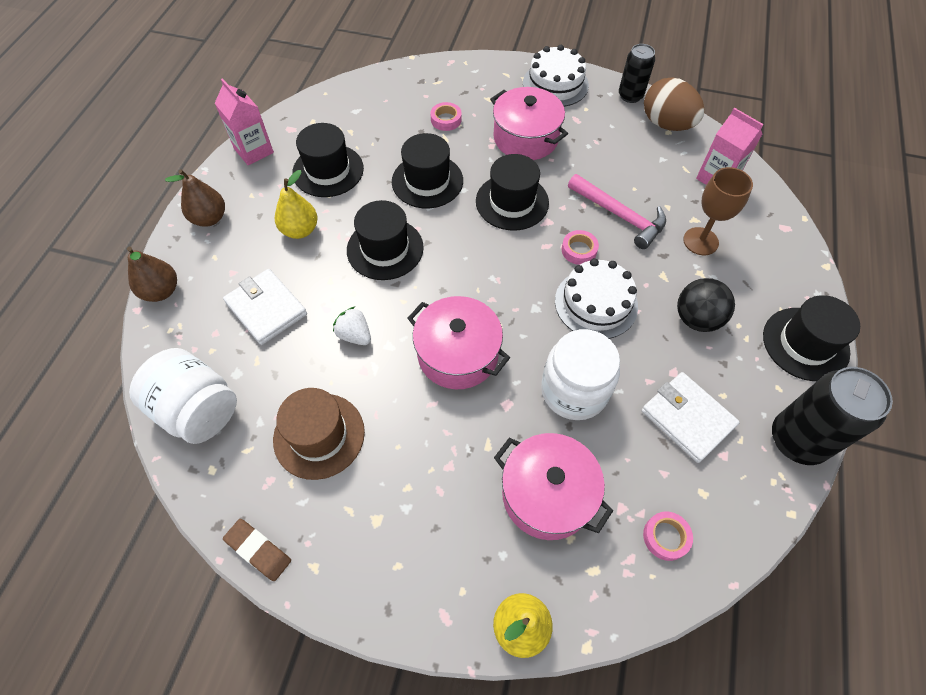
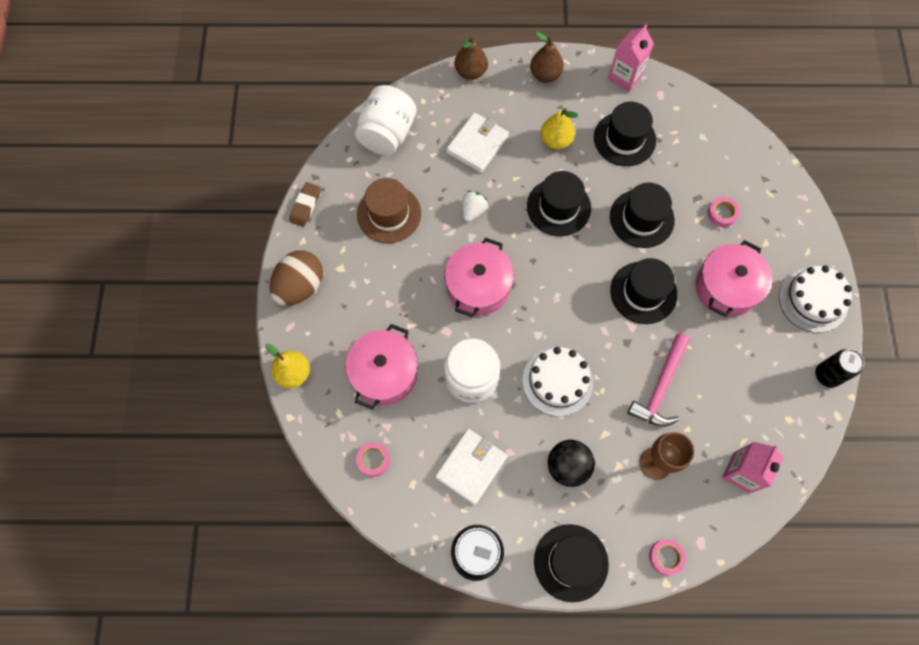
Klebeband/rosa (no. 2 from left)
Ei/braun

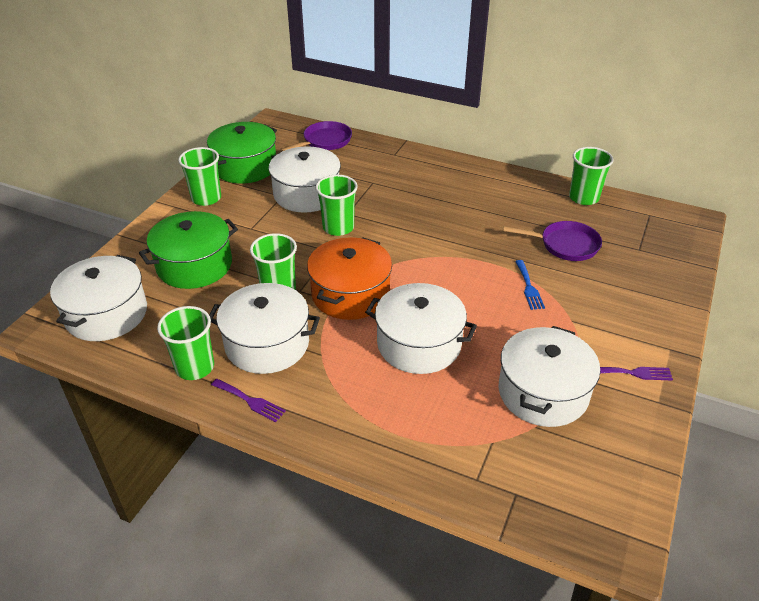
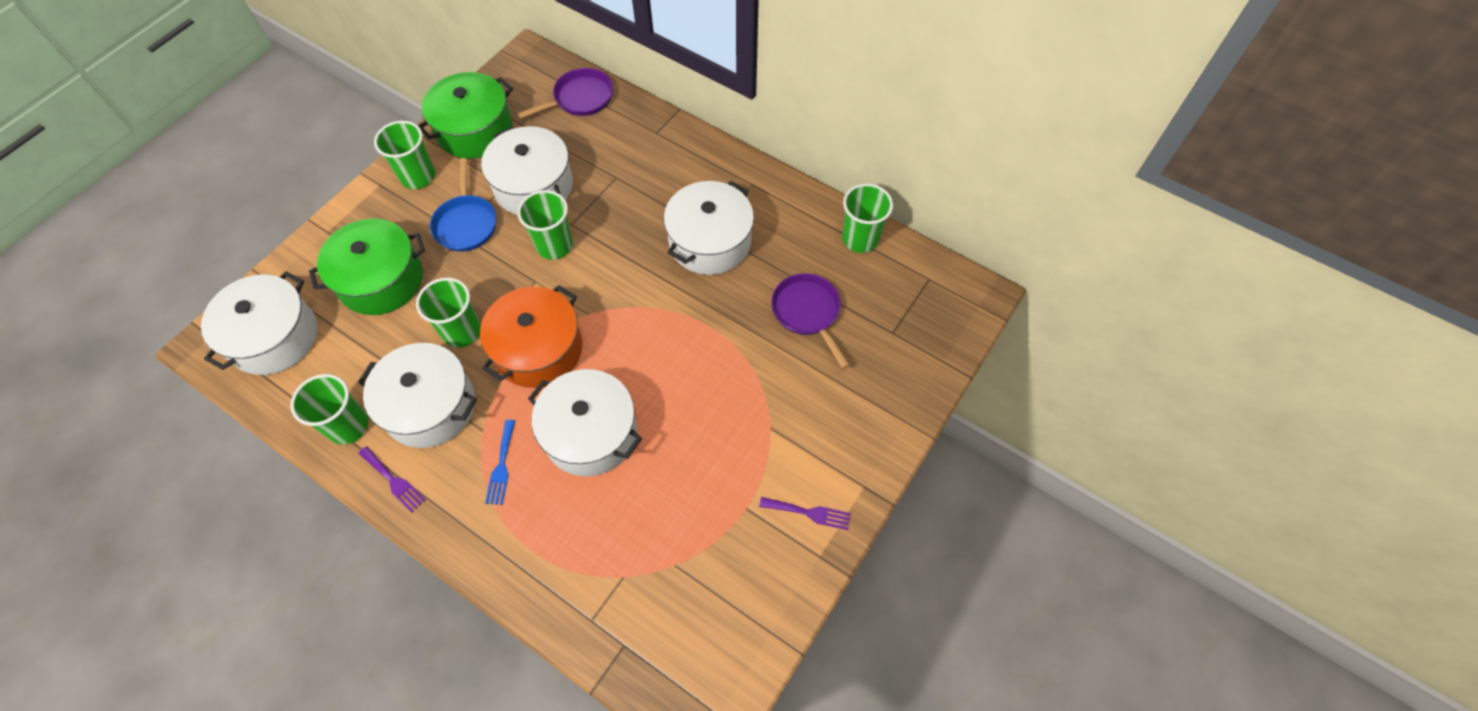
Pfanne/blau
Kochtopf/weiß (no. 5 from left)
Gabel/blau
Pfanne/lila (no. 2 from left)

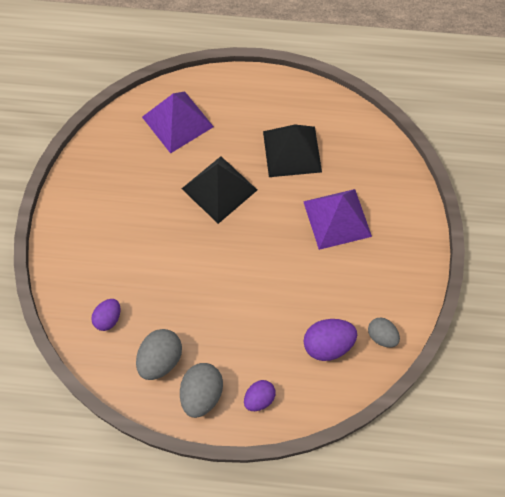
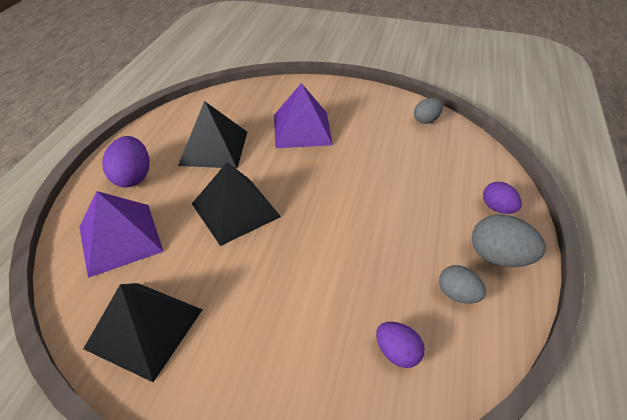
Pyramide/schwarz (no. 1 from left)
Ei/lila (no. 1 from left)
Ei/grau (no. 2 from left)

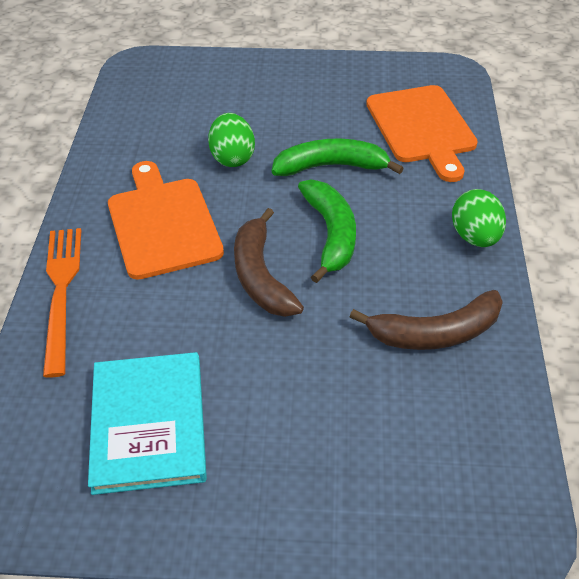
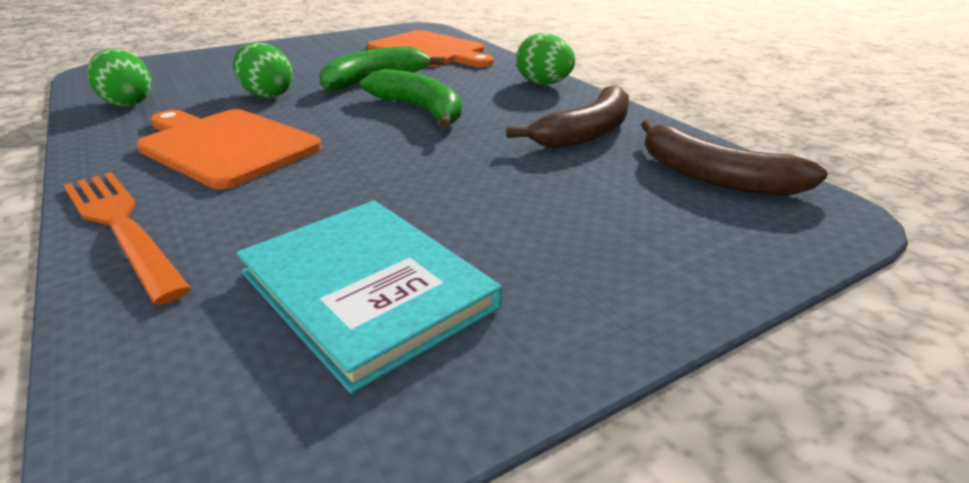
Ei/grün (no. 1 from left)
Banane/braun (no. 2 from left)

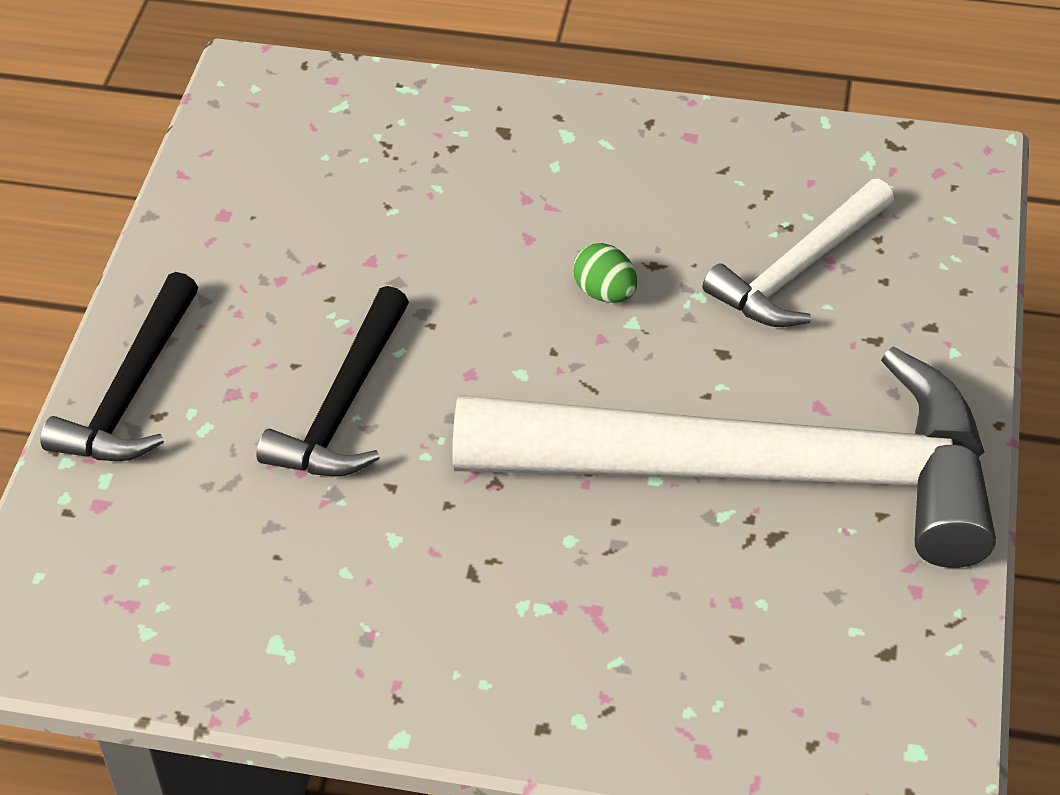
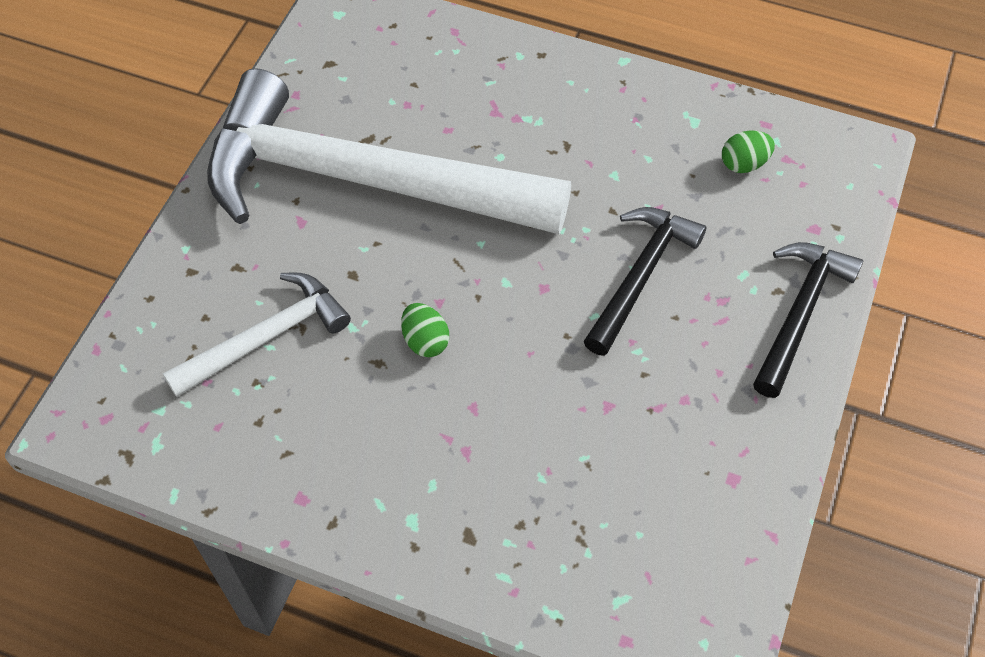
Ei/grün (no. 2 from left)

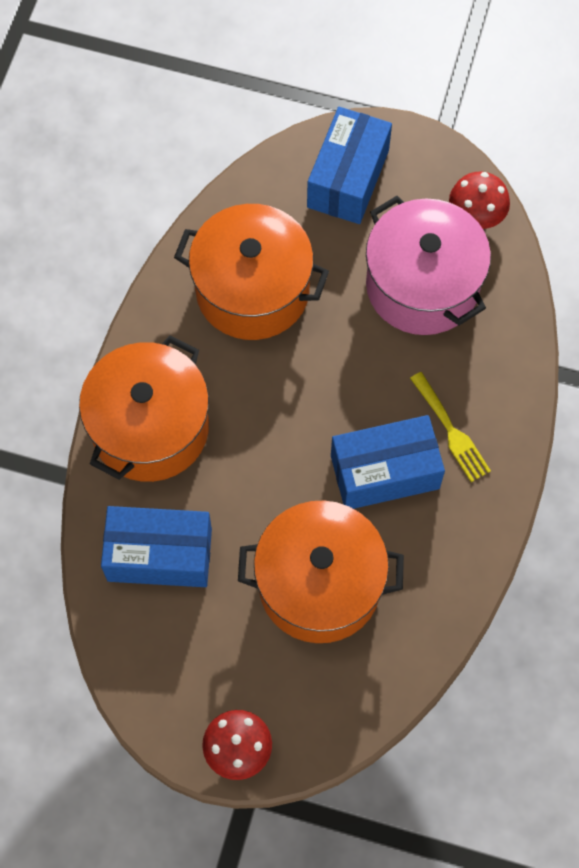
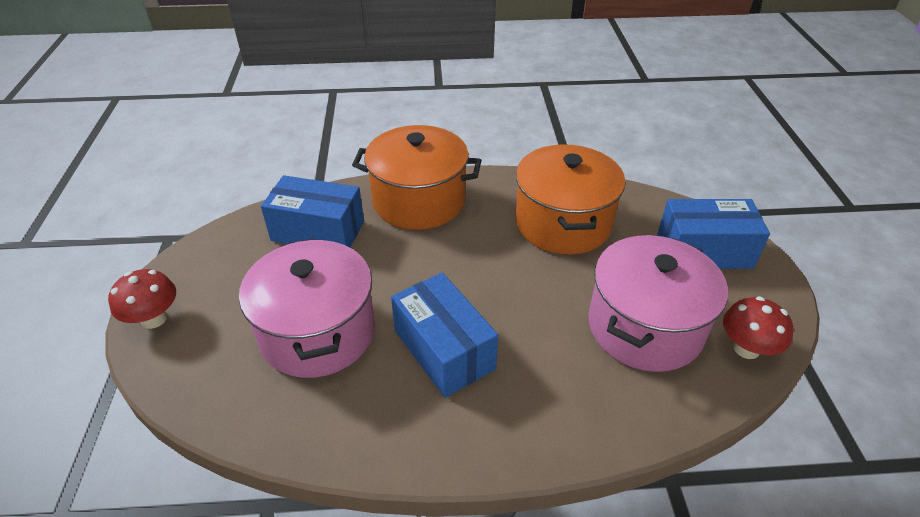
Gabel/gelb
Kochtopf/rosa (no. 1 from left)
Schachtel/blau (no. 1 from left)

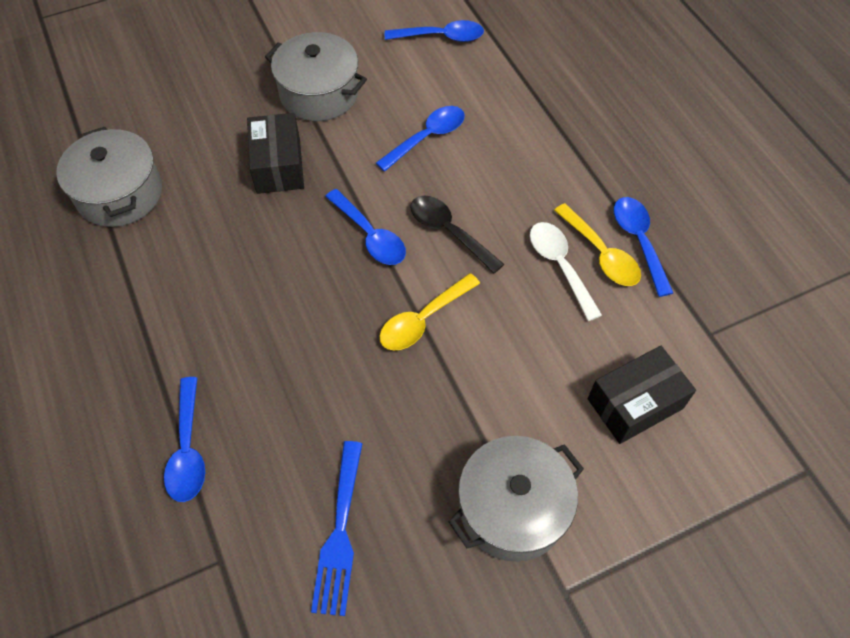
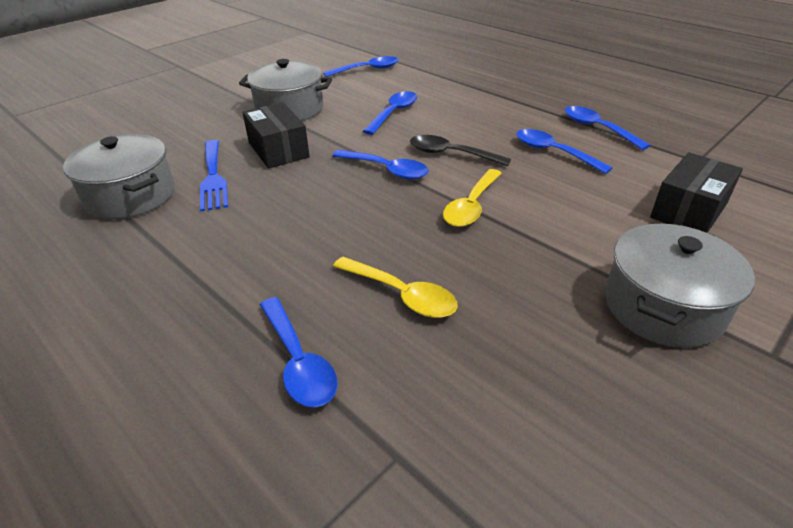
Gabel/blau
Löffel/gelb (no. 1 from left)
Löffel/blau (no. 5 from left)

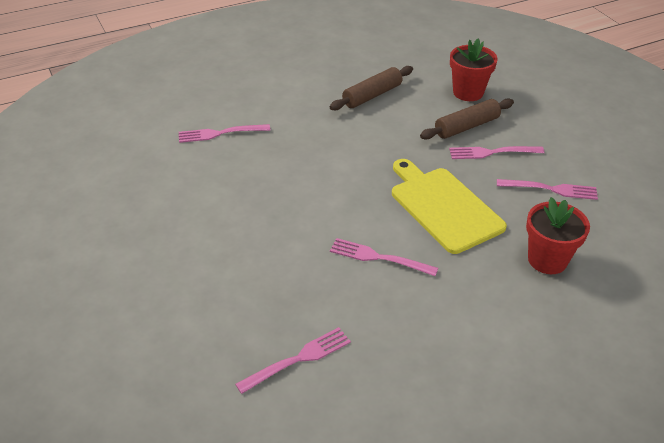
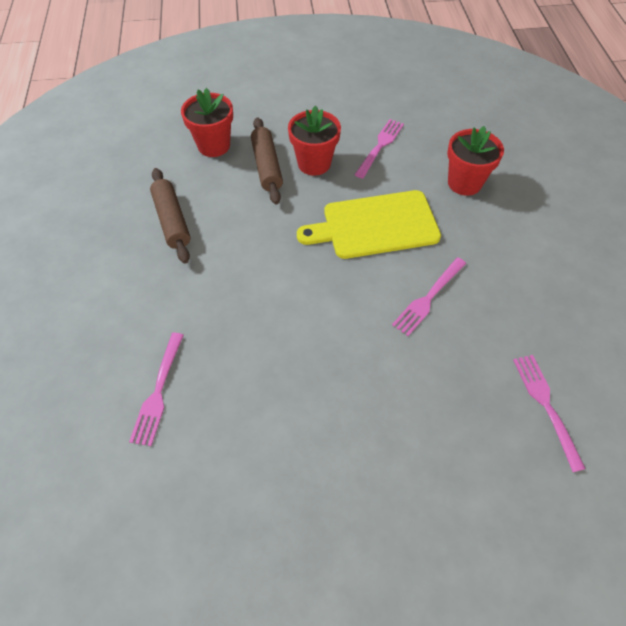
Blumentopf/rot (no. 2 from left)

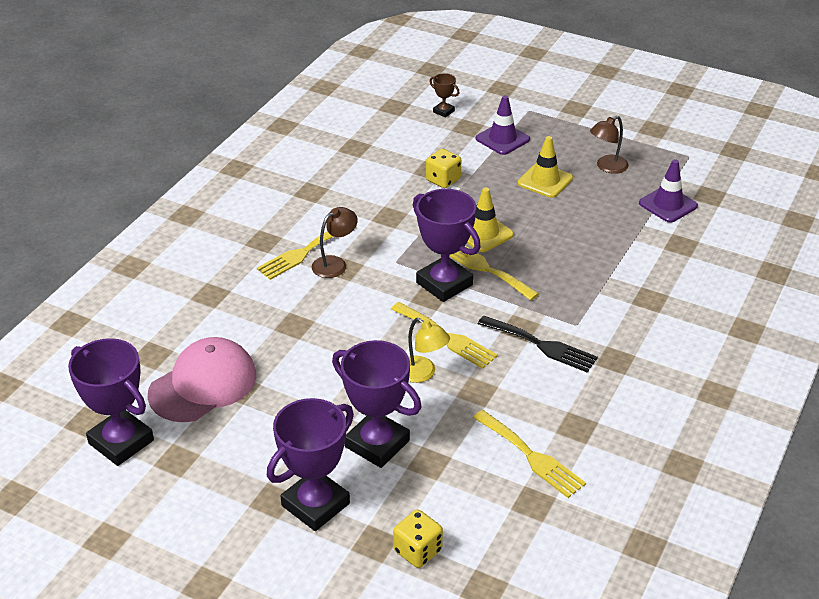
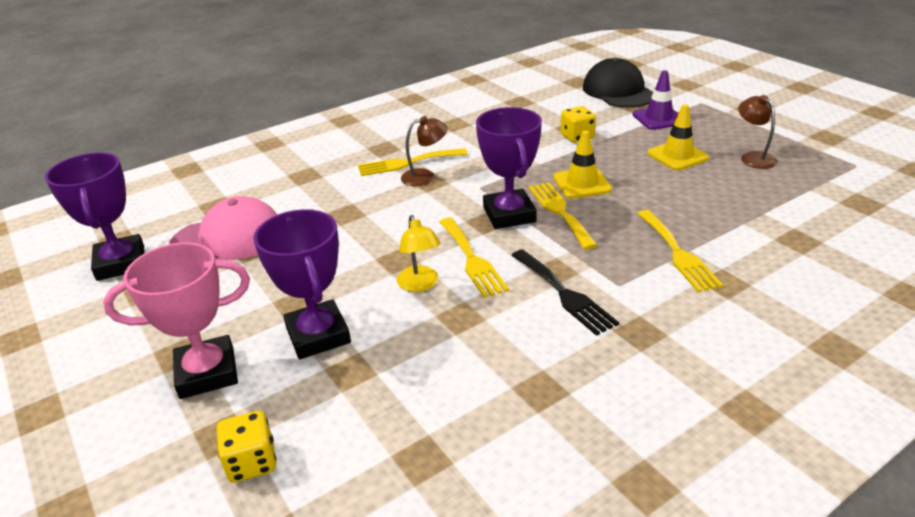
Leitkegel/lila (no. 2 from left in the first image)
Gabel/gelb (no. 4 from left)
Kappe/schwarz
Pokal/rosa
Lampe/braun (no. 2 from left)

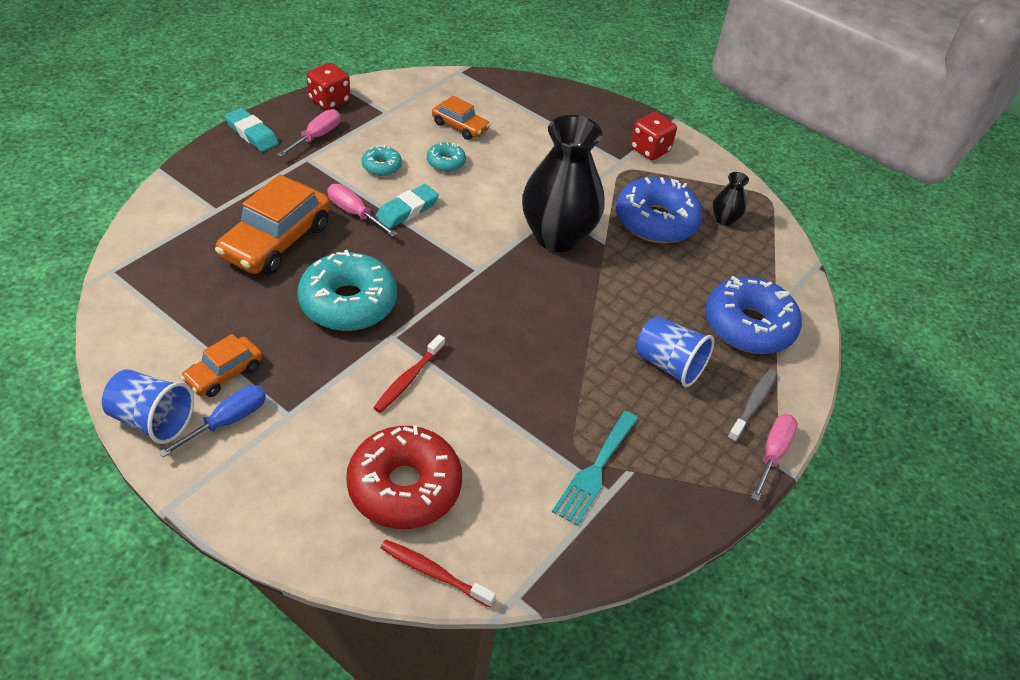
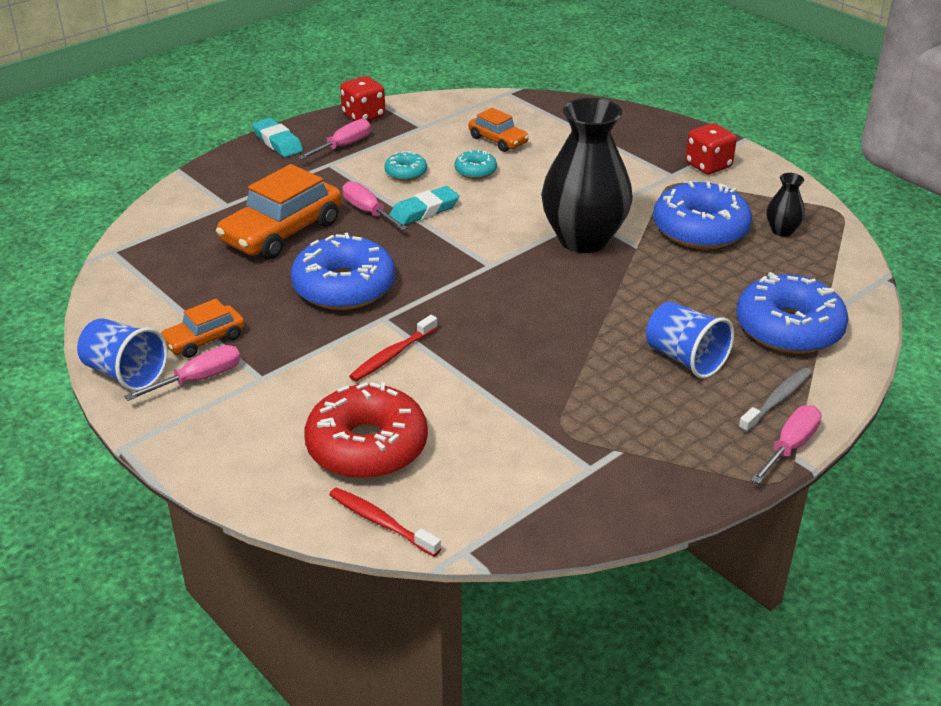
Gabel/türkis
Schraubenzieher/rosa (no. 1 from left)
Donut/blau (no. 1 from left)

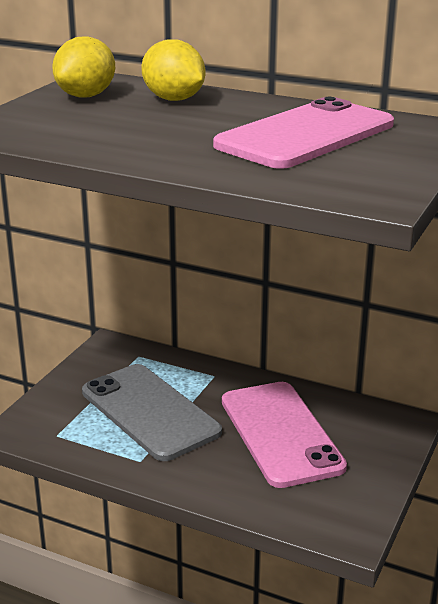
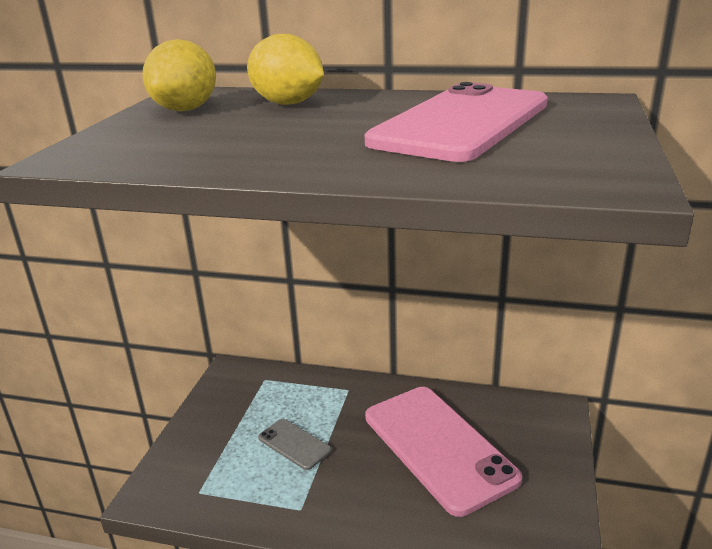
Handy/grau

